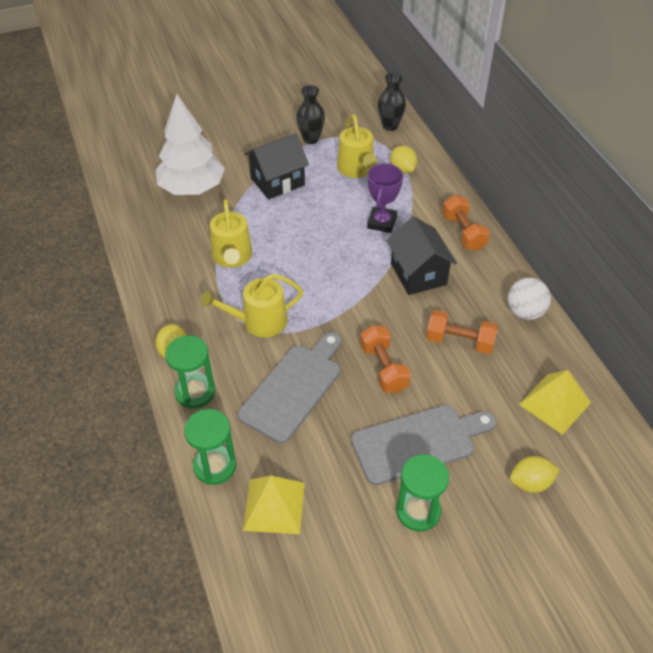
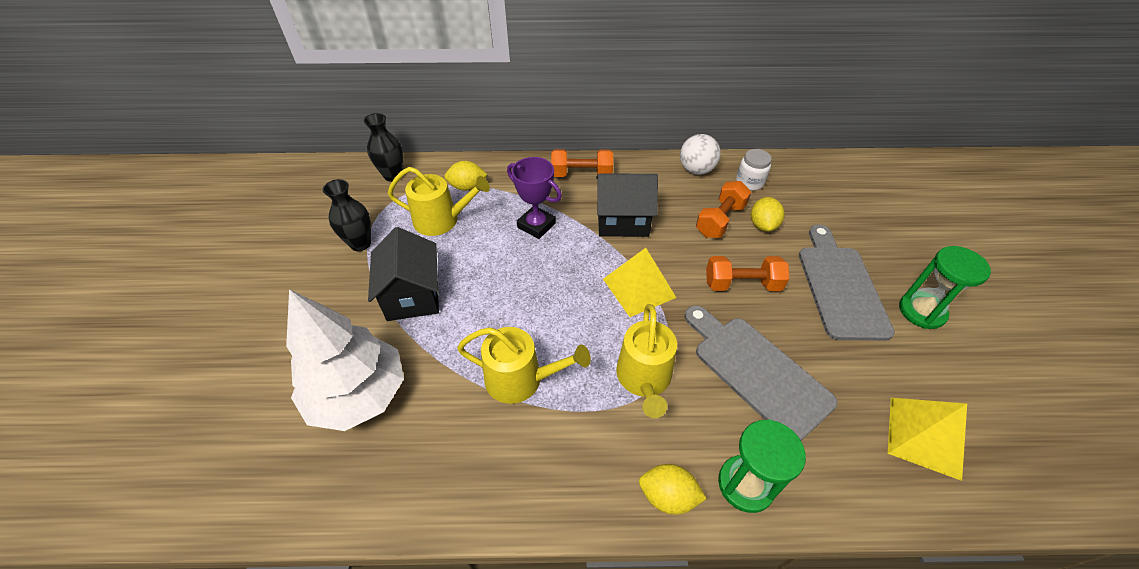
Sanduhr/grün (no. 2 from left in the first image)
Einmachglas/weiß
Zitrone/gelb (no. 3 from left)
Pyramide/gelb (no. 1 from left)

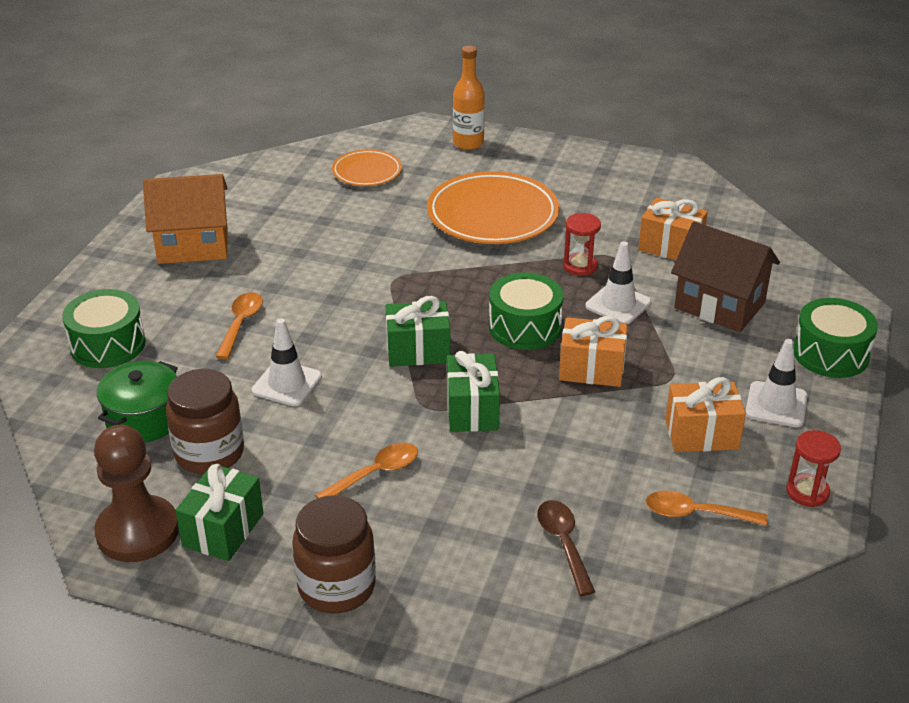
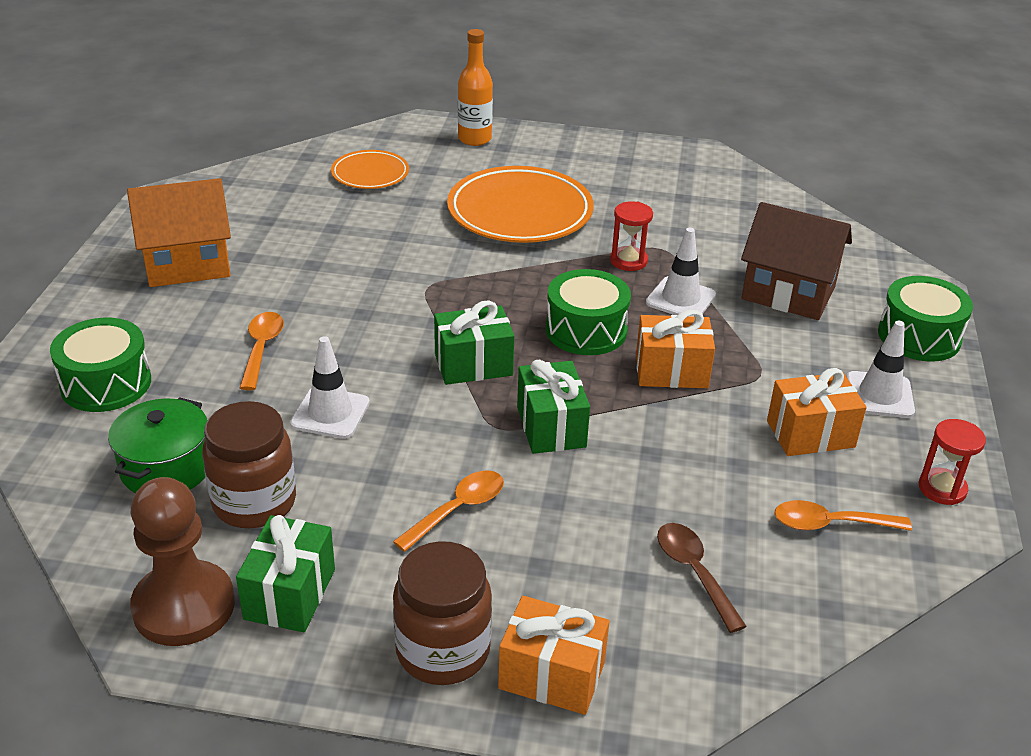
Geschenk/orange (no. 1 from left)

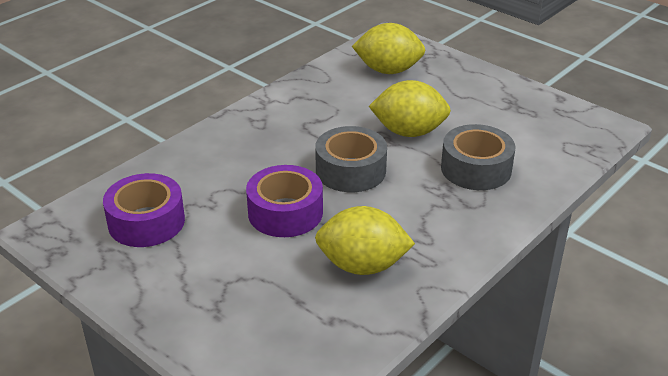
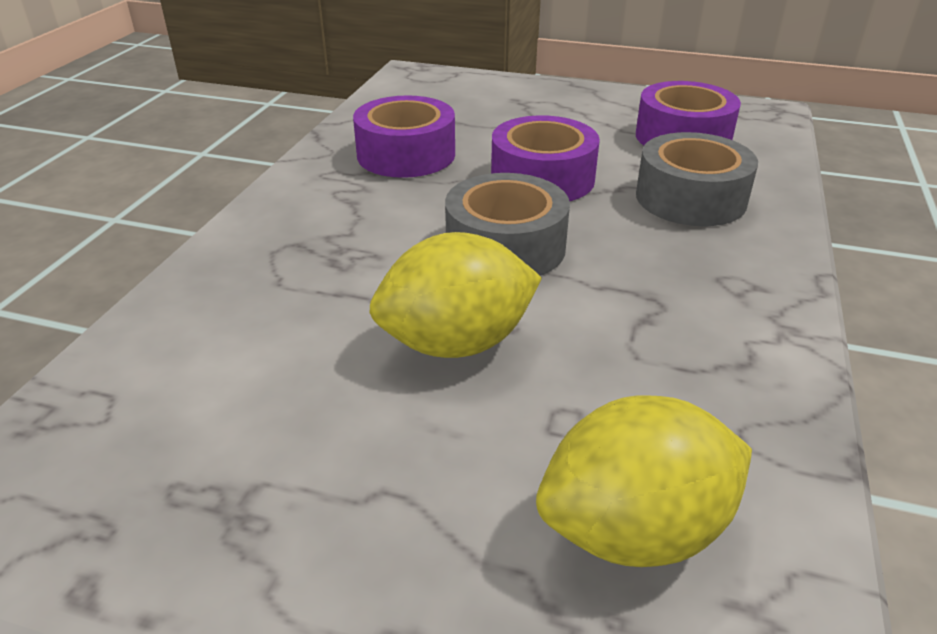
Klebeband/grau (no. 2 from left)
Klebeband/lila (no. 1 from left)

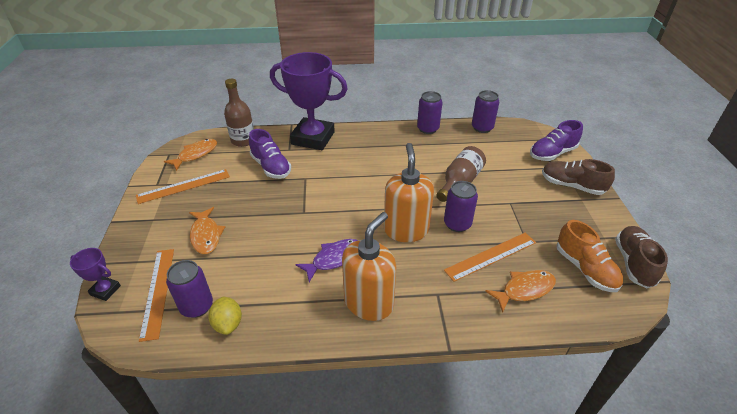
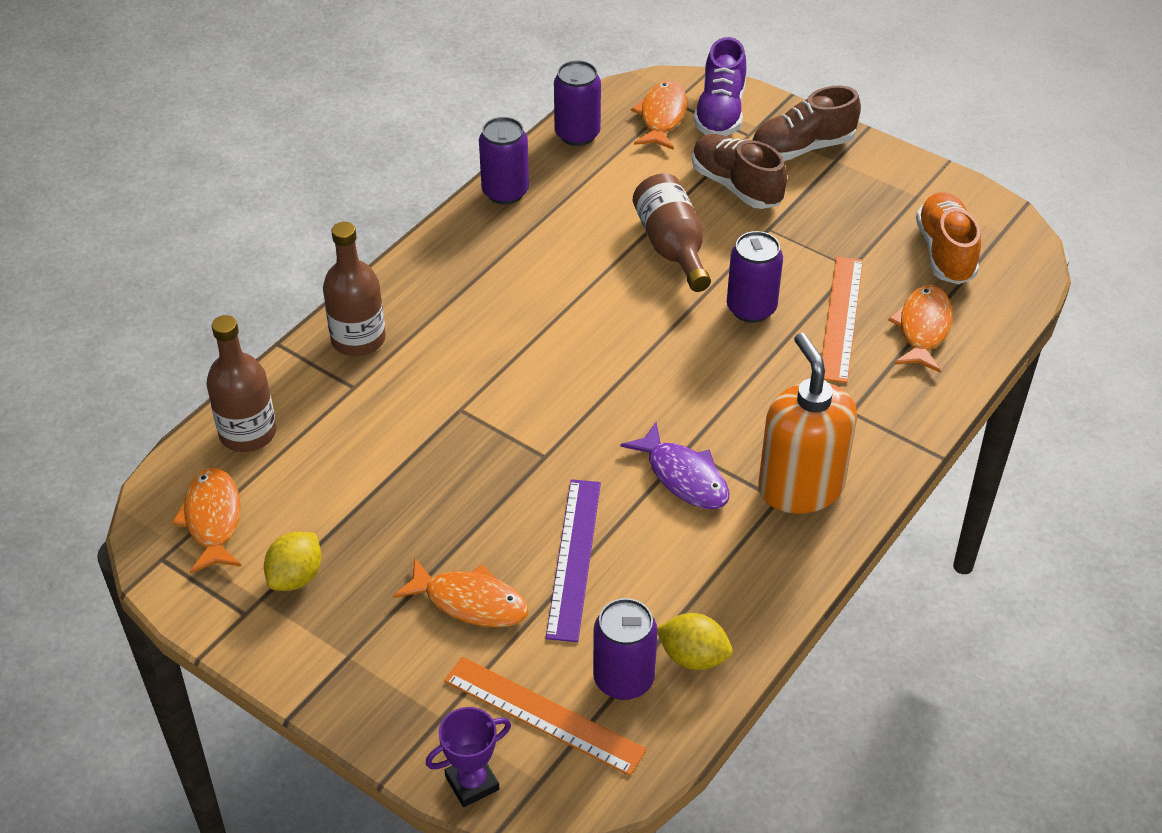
Schuh/lila (no. 1 from left in the first image)
Seifenspender/orange (no. 2 from left in the first image)
Lineal/lila
Fisch/orange (no. 3 from left)
Schuh/braun (no. 1 from left)
Zitrone/gelb (no. 1 from left)
Flasche/braun (no. 2 from left)
Fisch/lila
Schuh/orange

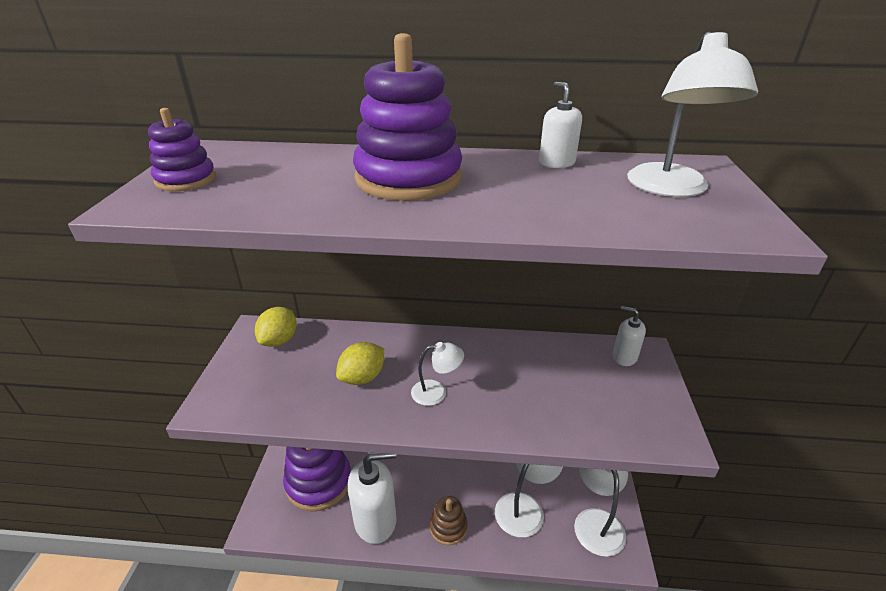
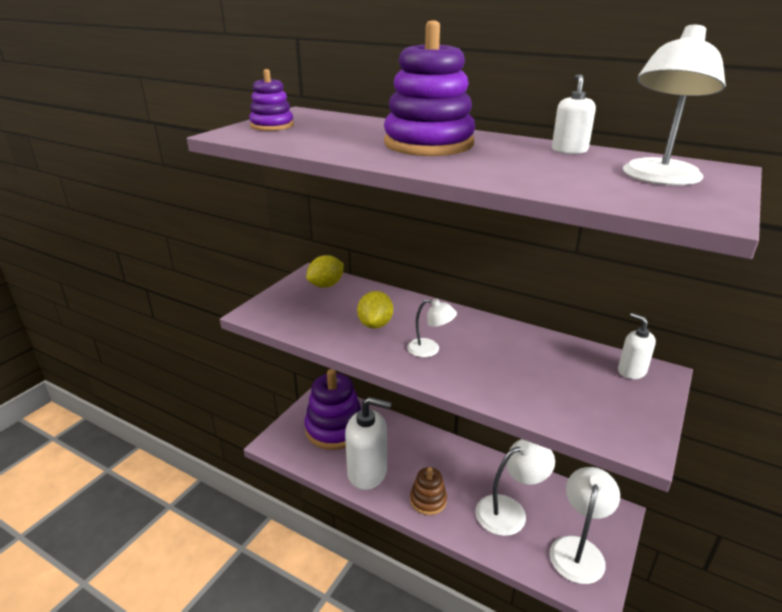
Zitrone/gelb (no. 2 from left)

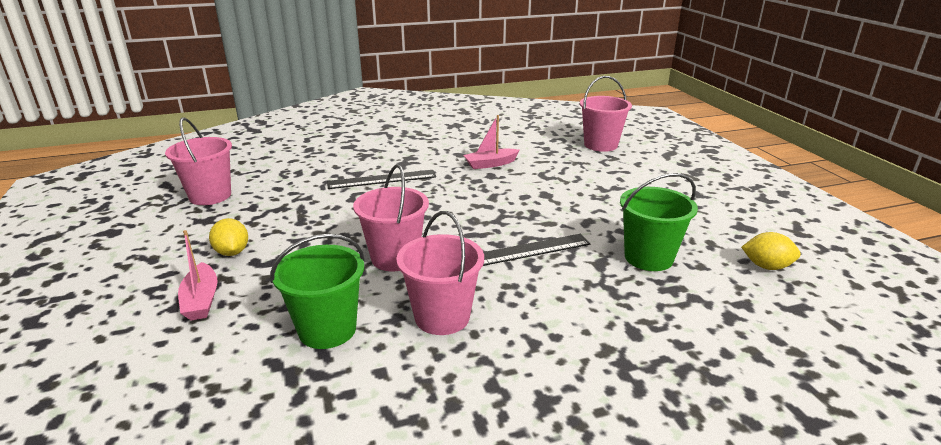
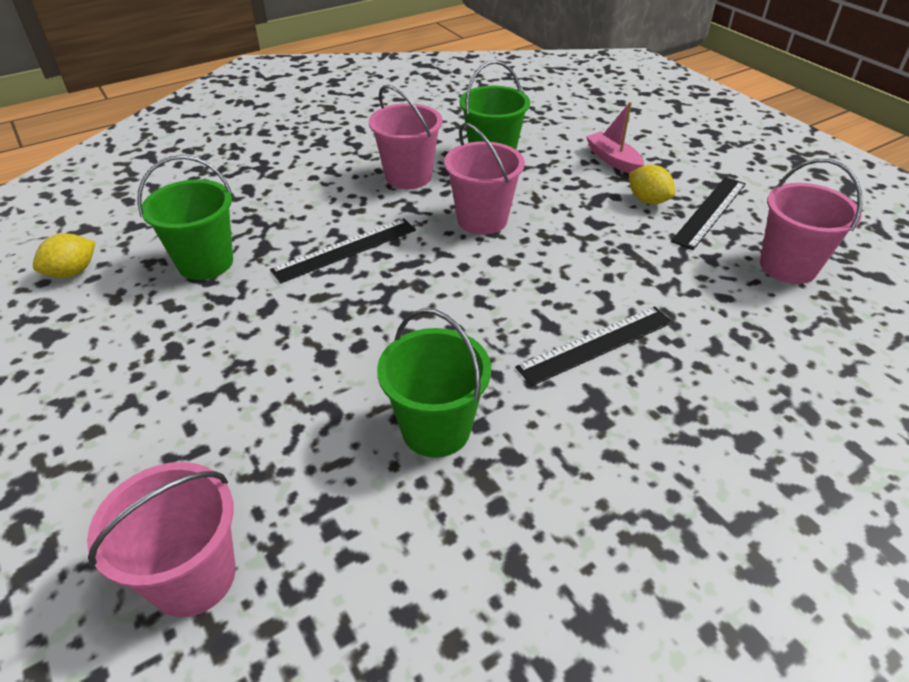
Lineal/schwarz (no. 3 from left)
Eimer/grün (no. 2 from left)
Zitrone/gelb (no. 1 from left)

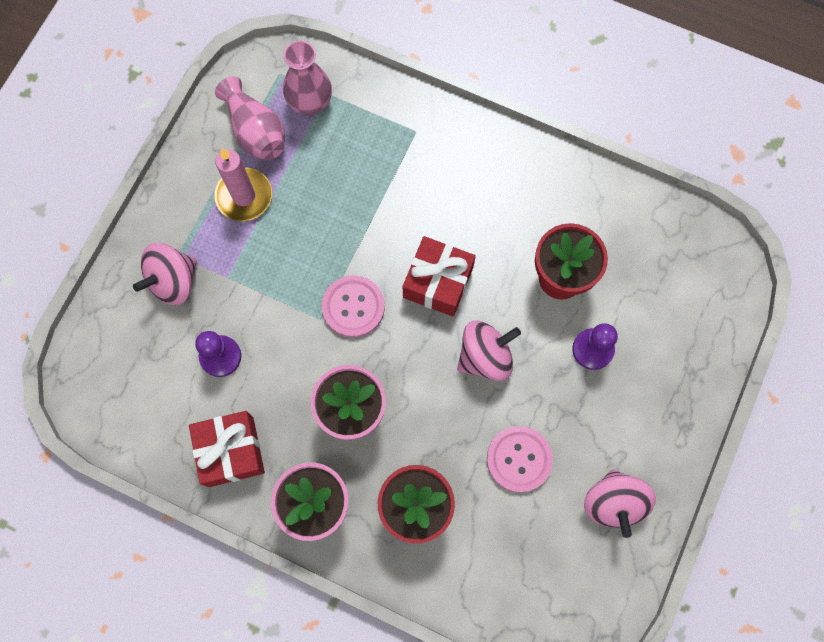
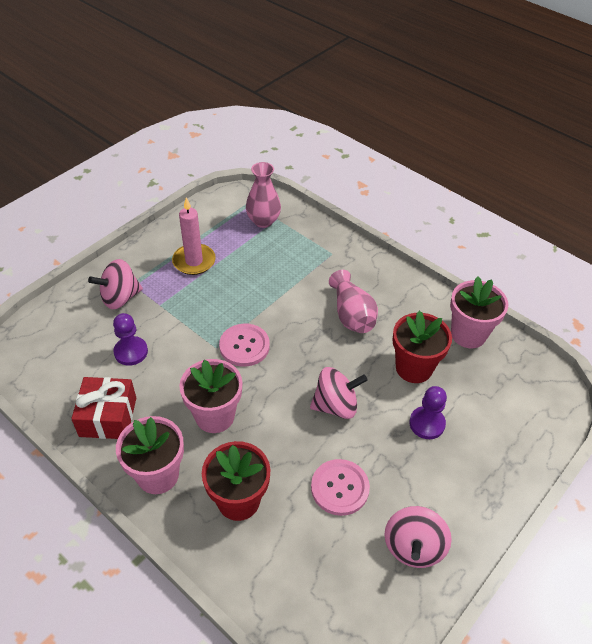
Geschenk/rot (no. 2 from left in the first image)
Blumentopf/rosa (no. 3 from left)
Vase/rosa (no. 2 from left)

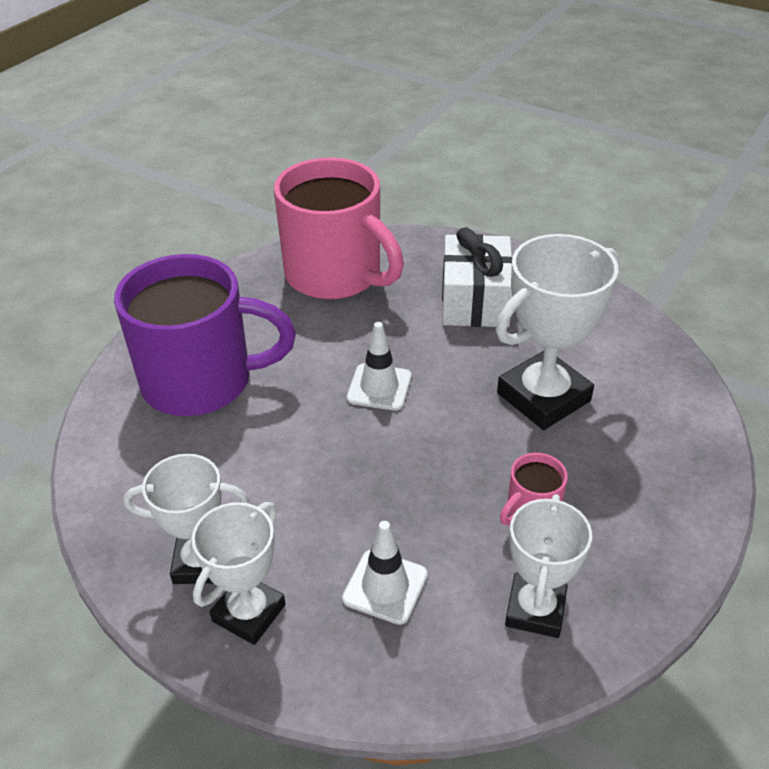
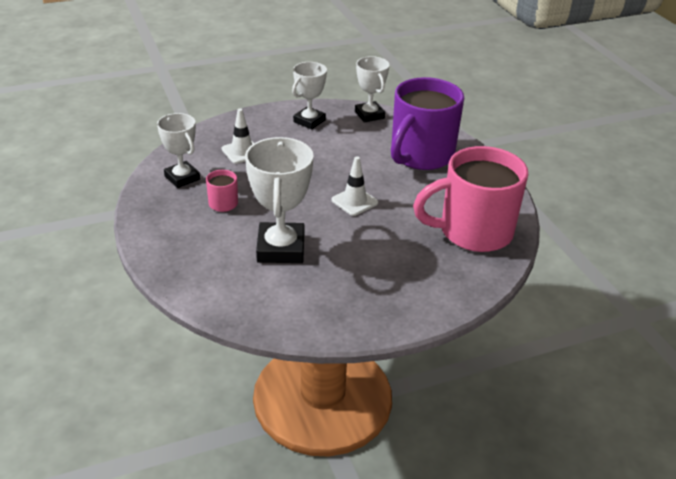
Geschenk/weiß
Pokal/weiß (no. 4 from left)

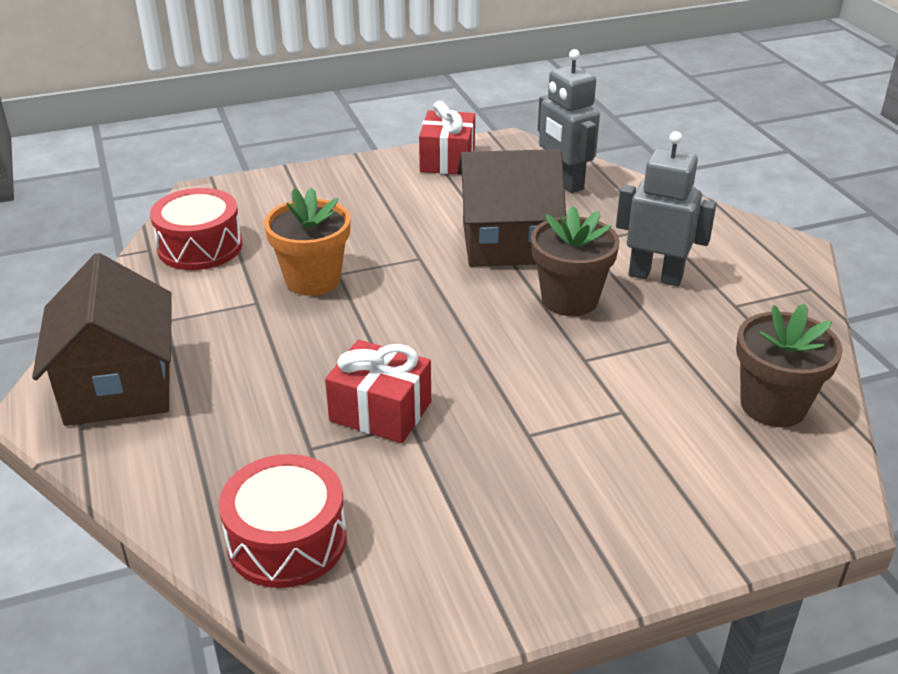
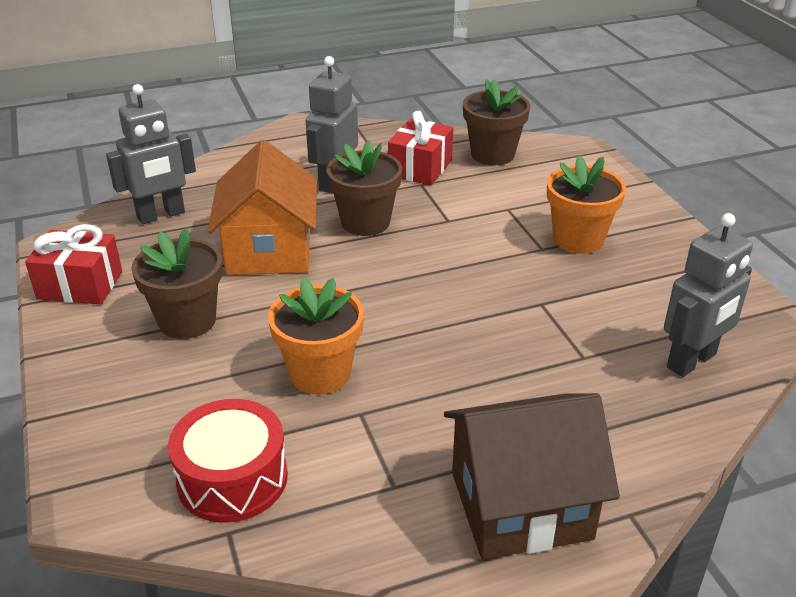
Blumentopf/braun (no. 1 from left)
Blumentopf/orange (no. 2 from left)
Geschenk/rot (no. 2 from left)
Roboter/grau (no. 3 from left)
Haus/orange

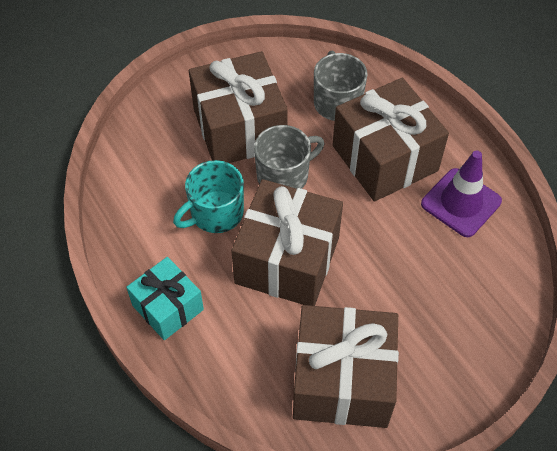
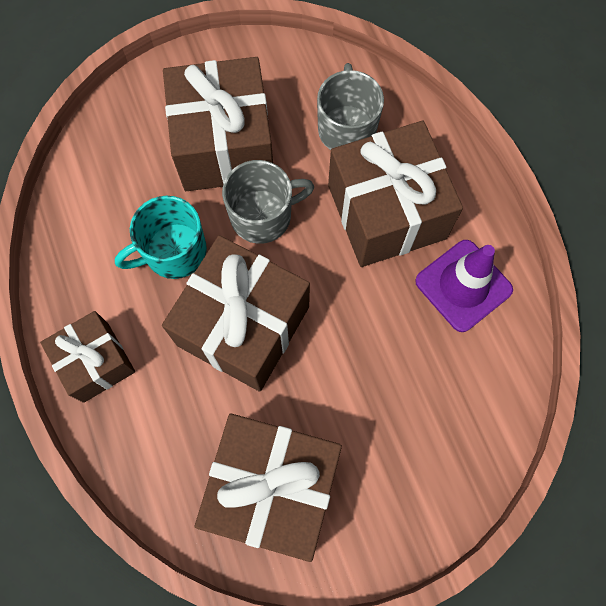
Geschenk/braun (no. 1 from left)

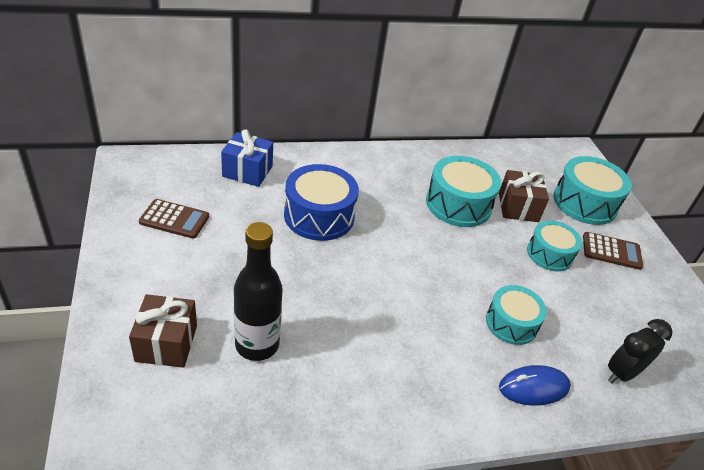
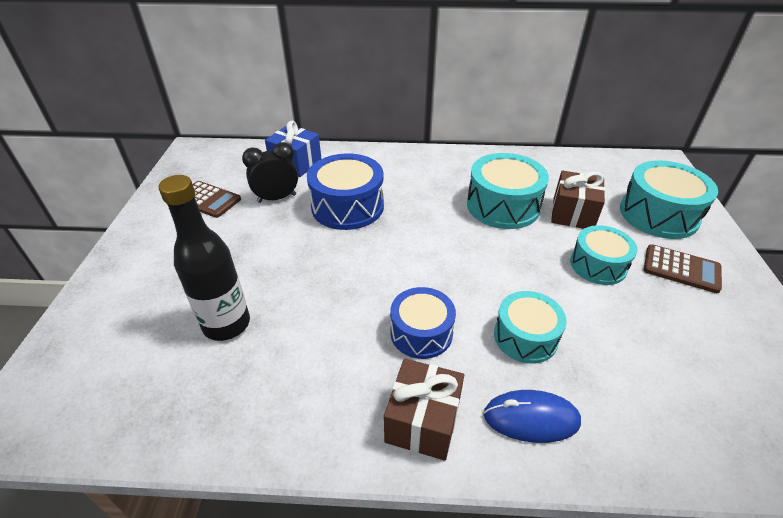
Trommel/blau (no. 2 from left)
Geschenk/braun (no. 1 from left)
Wecker/schwarz

